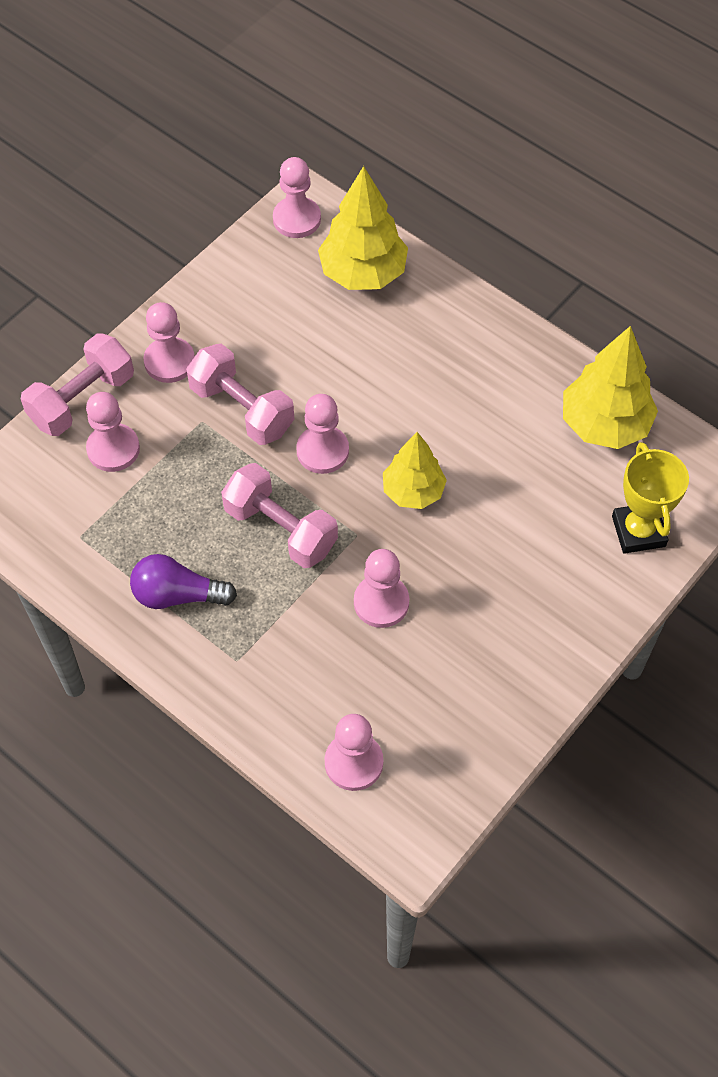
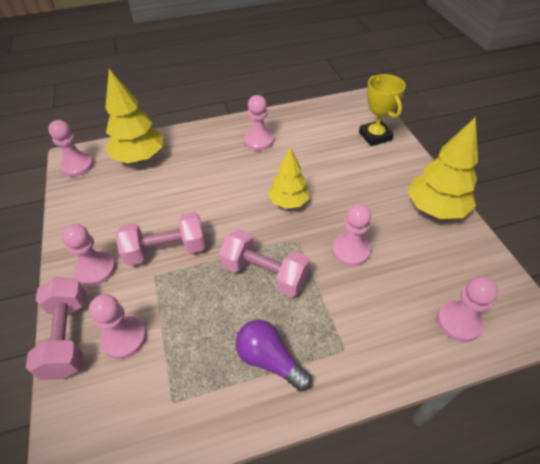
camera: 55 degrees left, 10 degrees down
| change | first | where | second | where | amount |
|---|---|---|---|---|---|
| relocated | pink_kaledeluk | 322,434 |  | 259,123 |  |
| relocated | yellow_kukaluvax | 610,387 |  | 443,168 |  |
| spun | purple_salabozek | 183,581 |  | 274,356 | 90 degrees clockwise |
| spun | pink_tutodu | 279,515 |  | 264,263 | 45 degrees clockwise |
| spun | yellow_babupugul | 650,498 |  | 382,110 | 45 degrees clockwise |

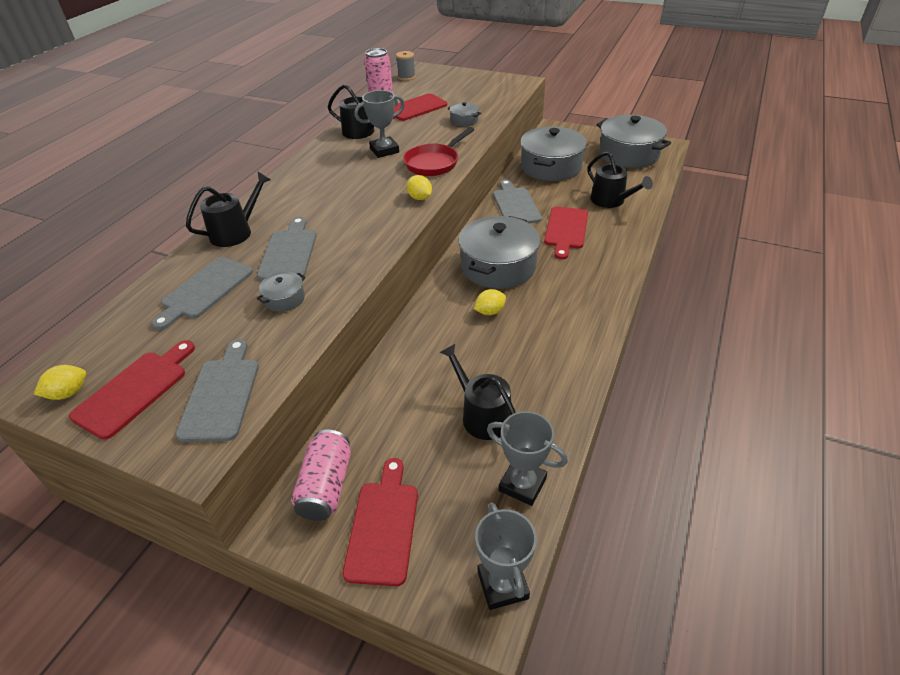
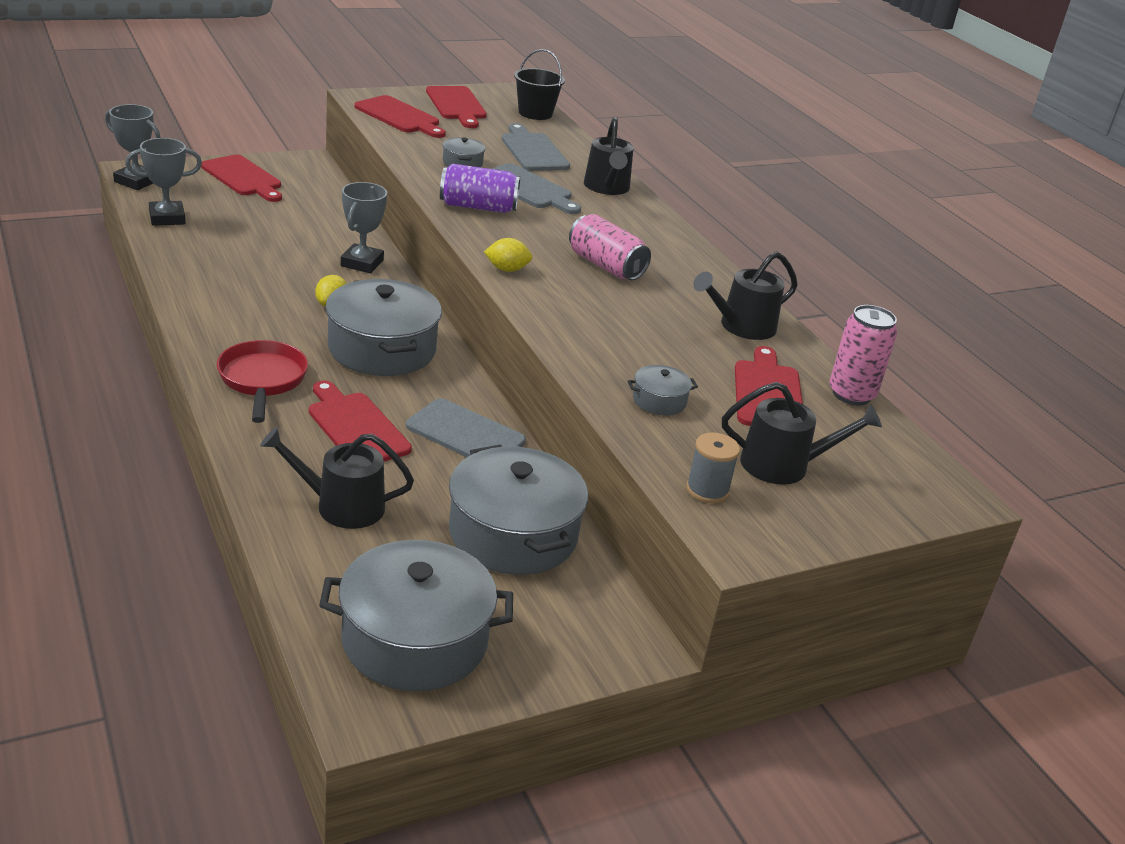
camera: 125 degrees right, 10 degrees down
| change | first | where | second | where | amount |
|---|---|---|---|---|---|
| missing | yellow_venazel | 60,382 |  |  |  |
| appeared |  |  | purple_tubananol | 480,188 |  |
| appeared |  |  | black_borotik | 539,84 |  |
| relocated | pink_tubananol | 321,475 |  | 610,247 |  |
| relocated | grey_babupugul | 379,124 |  | 364,227 |  |
| relocated | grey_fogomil | 406,66 |  | 713,467 |  |
| relocated | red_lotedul | 438,151 |  | 262,381 |  |
| relocated | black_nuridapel | 478,392 |  | 802,433 |  |
| colour | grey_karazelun | 217,390 | red_karazelun | 400,116 |  |

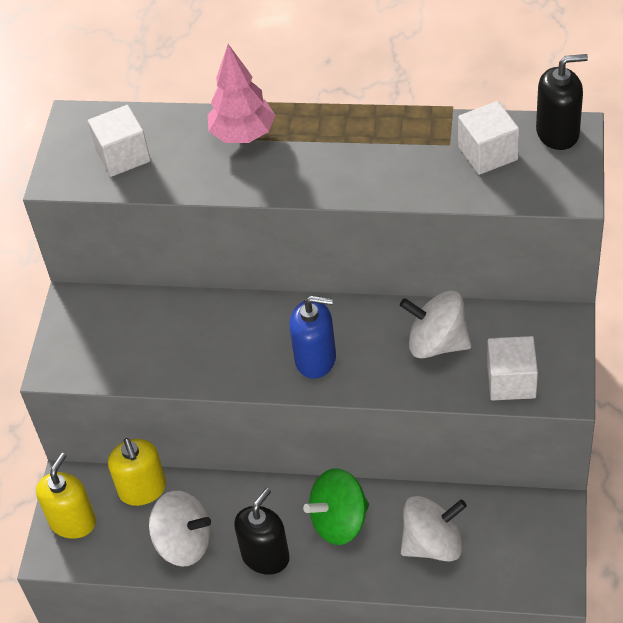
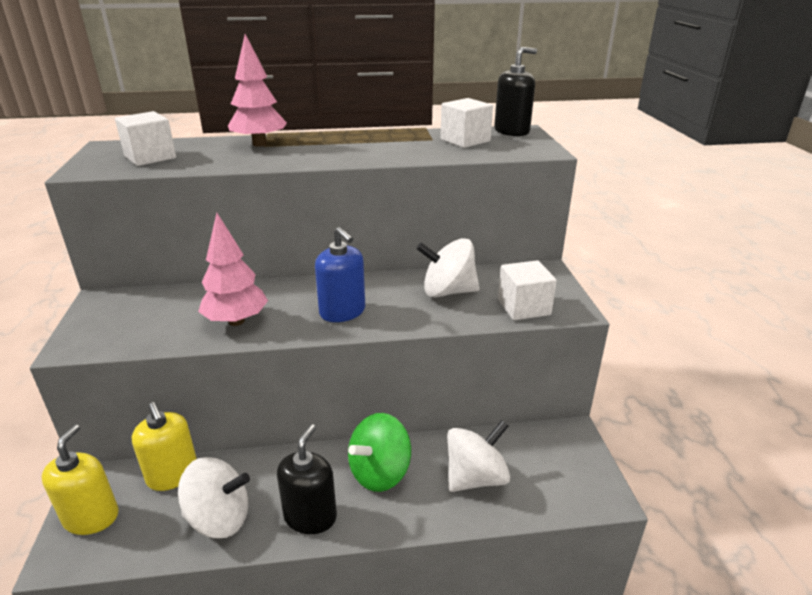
camera: 20 degrees left, 20 degrees down
| change | first | where | second | where | amount |
|---|---|---|---|---|---|
| appeared |  |  | pink_kukaluvax | 233,269 |  |
| spun | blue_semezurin | 312,337 |  | 340,274 | 60 degrees clockwise |

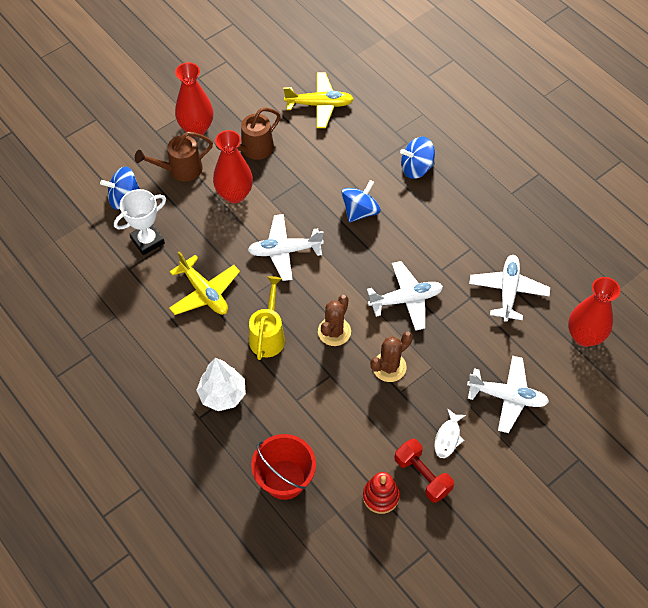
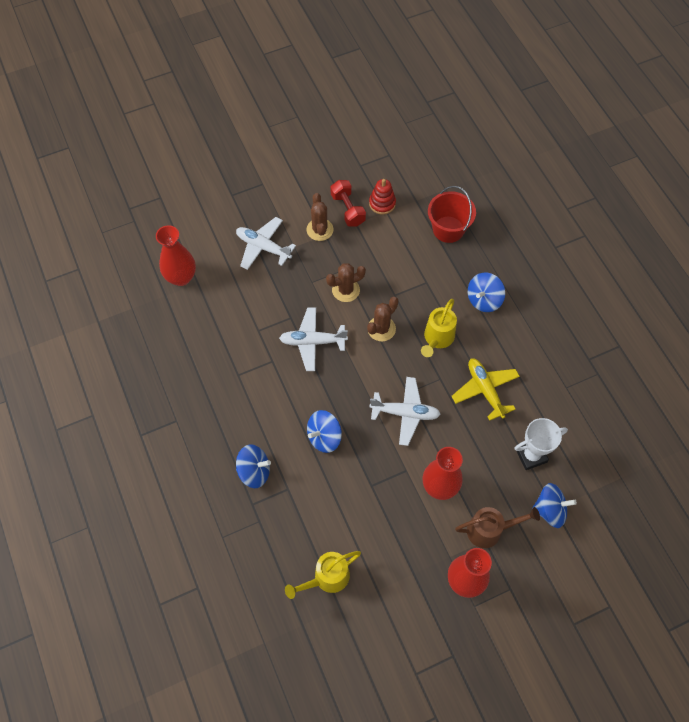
camera: 165 degrees left, 5 degrees up
| change | first | where | second | where | amount |
|---|---|---|---|---|---|
| missing | brown_nuridapel | 248,134 |  |  |  |
| missing | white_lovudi | 509,288 |  |  |  |
| exchanged | white_kukaluvax | 221,384 | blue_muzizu | 486,292 |  |
| exchanged | yellow_lovudi | 319,100 | yellow_nuridapel | 323,575 |  |
| exchanged | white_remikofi | 450,433 | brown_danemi | 320,217 |  |

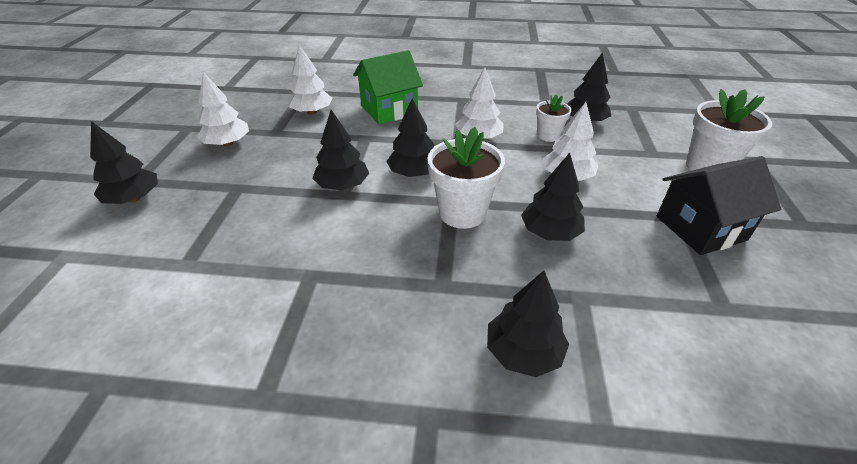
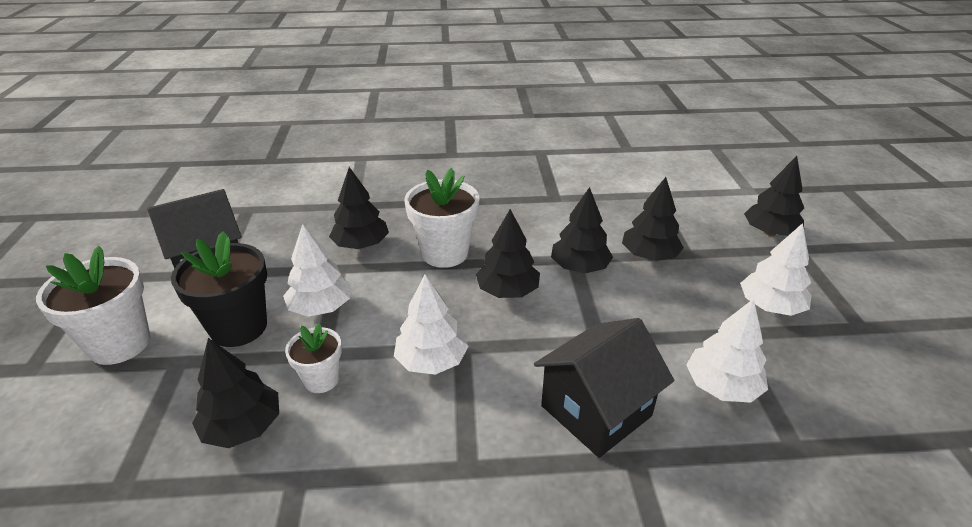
camera: 170 degrees right, 5 degrees down
| change | first | where | second | where | amount |
|---|---|---|---|---|---|
| appeared |  |  | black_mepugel | 219,289 |  |
| relocated | black_kukaluvax | 528,324 |  | 653,219 |  |
| colour | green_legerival | 388,87 | black_legerival | 604,388 |  |

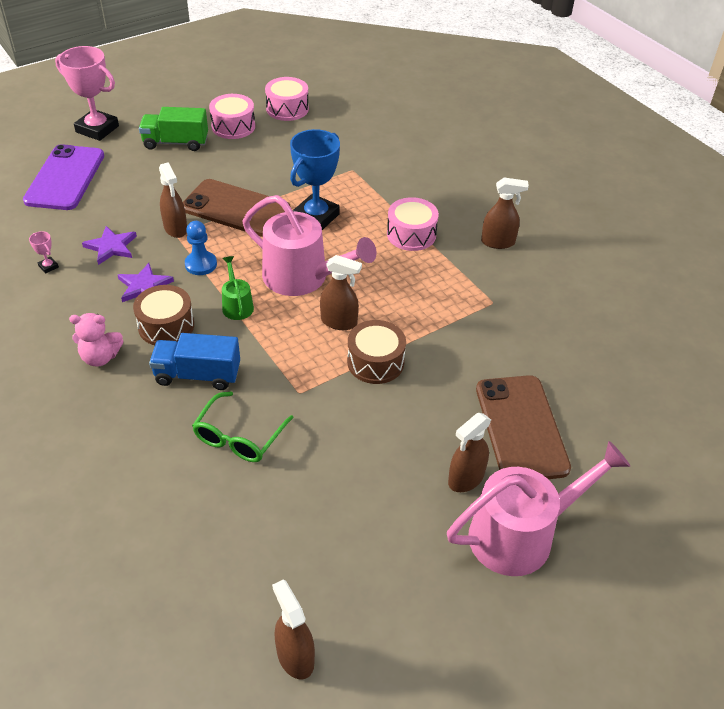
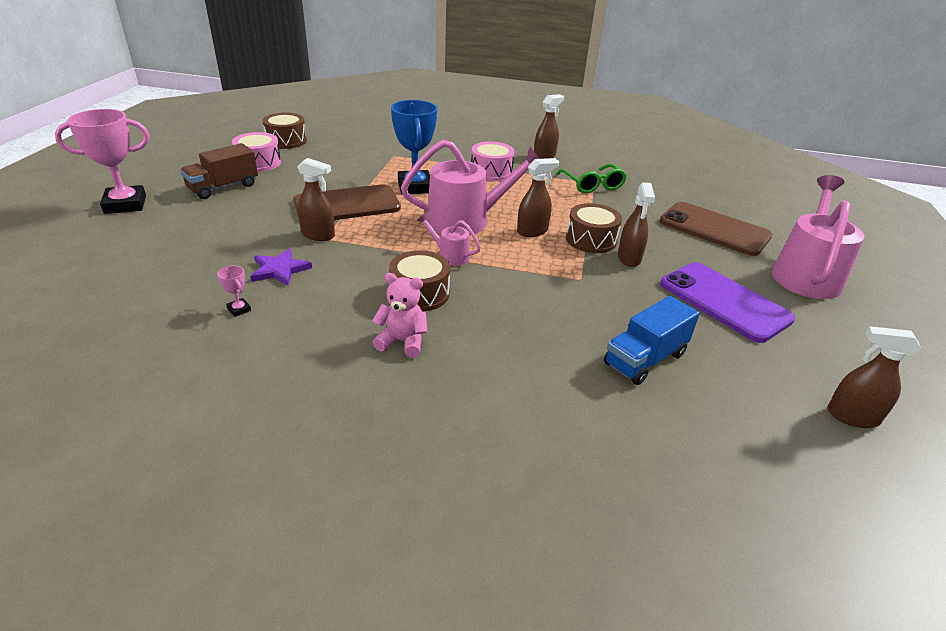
camera: 45 degrees left, 10 degrees down
| change | first | where | second | where | amount |
|---|---|---|---|---|---|
| missing | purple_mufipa | 146,282 |  |  |  |
| missing | blue_kaledeluk | 201,248 |  |  |  |
| relocated | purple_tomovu | 63,177 |  | 727,302 |  |
| relocated | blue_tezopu | 194,361 |  | 652,340 |  |
| relocated | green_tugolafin | 242,427 |  | 591,178 |  |
| relocated | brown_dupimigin | 469,452 |  | 636,224 |  |
| colour | green_tezopu | 173,129 | brown_tezopu | 219,171 |  |
| colour | green_nuridapel | 238,288 | pink_nuridapel | 449,239 |  |
| colour | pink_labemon | 287,99 | brown_labemon | 284,130 |  |
| spun | pink_babupugul | 44,252 |  | 234,291 | 45 degrees clockwise |
| spun | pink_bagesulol | 96,340 |  | 399,315 | 120 degrees counterclockwise |

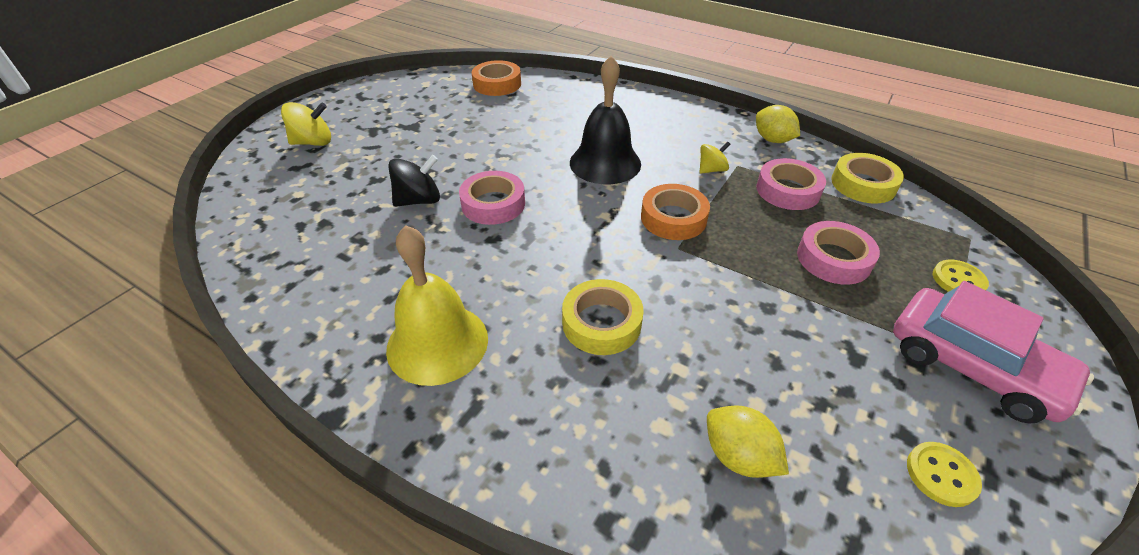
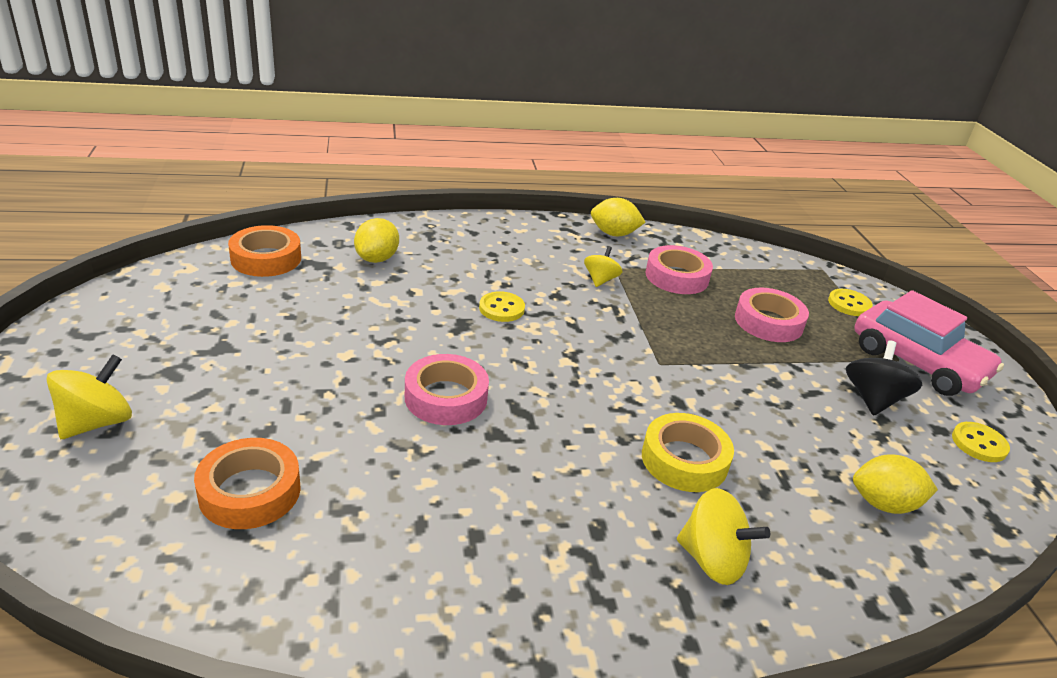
camera: 45 degrees left, 10 degrees down
| change | first | where | second | where | amount |
|---|---|---|---|---|---|
| missing | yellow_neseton | 437,305 |  |  |  |
| missing | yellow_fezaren | 867,178 |  |  |  |
| appeared |  |  | yellow_venazel | 376,240 |  |
| appeared |  |  | yellow_muzizu | 723,536 |  |
| relocated | black_muzizu | 414,181 |  | 884,378 |  |
| relocated | orange_fezaren | 675,212 |  | 247,483 |  |
| exchanged | black_neseton | 605,120 | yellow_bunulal | 502,306 |  |
| spun | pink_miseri | 993,352 |  | 929,343 | 45 degrees clockwise |

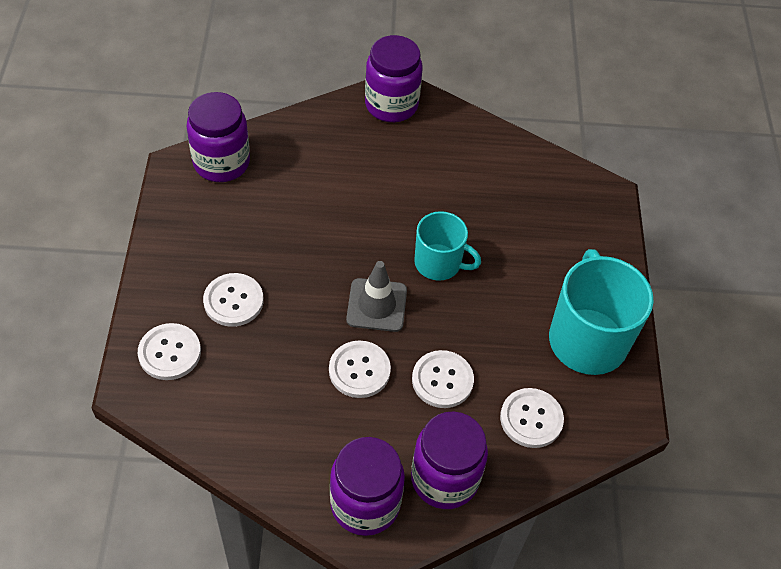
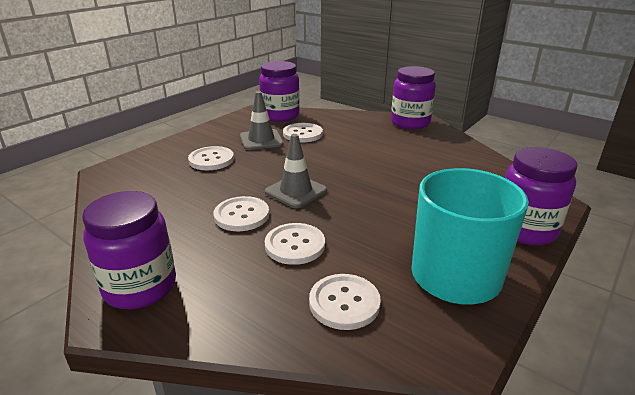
camera: 40 degrees right, 25 degrees down
| change | first | where | second | where | amount |
|---|---|---|---|---|---|
| missing | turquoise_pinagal | 447,246 |  |  |  |
| appeared |  |  | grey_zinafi | 262,120 |  |
| relocated | white_bunulal | 169,351 |  | 303,132 |  |
| relocated | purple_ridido | 449,460 |  | 541,196 |  |

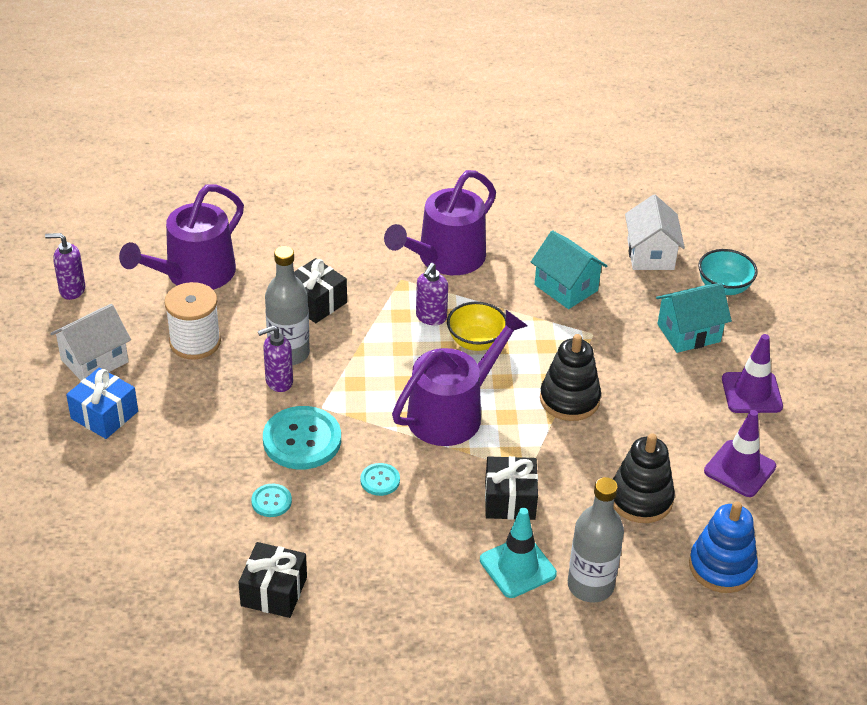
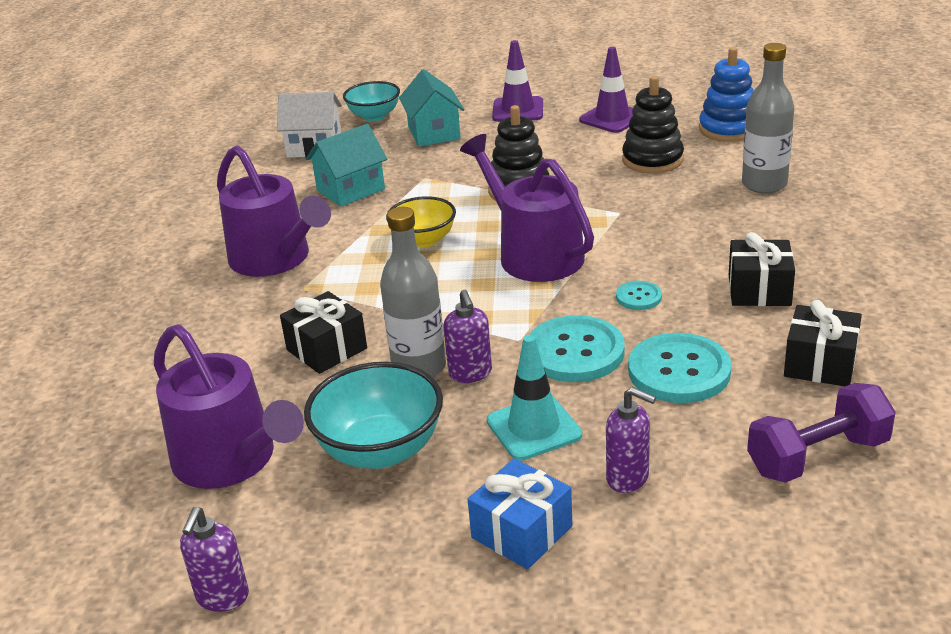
camera: 80 degrees left, 10 degrees down
| change | first | where | second | where | amount |
|---|---|---|---|---|---|
| missing | white_legerival | 90,342 |  |  |  |
| appeared |  |  | purple_tutodu | 821,433 |  |
| relocated | purple_semezurin | 432,294 |  | 631,440 |  |
| relocated | turquoise_zinafi | 518,553 |  | 534,398 |  |
| relocated | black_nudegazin | 511,488 |  | 762,269 |  |
| exchanged | white_fogomil | 192,321 | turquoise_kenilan | 373,415 |  |
| size | turquoise_bunulal | 271,500 |  | 680,368 | x2.03 |

